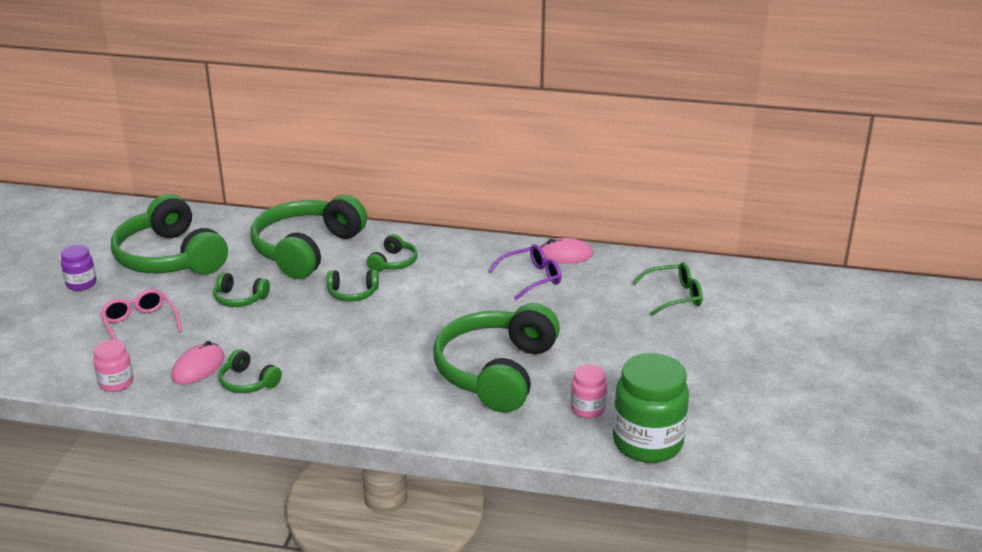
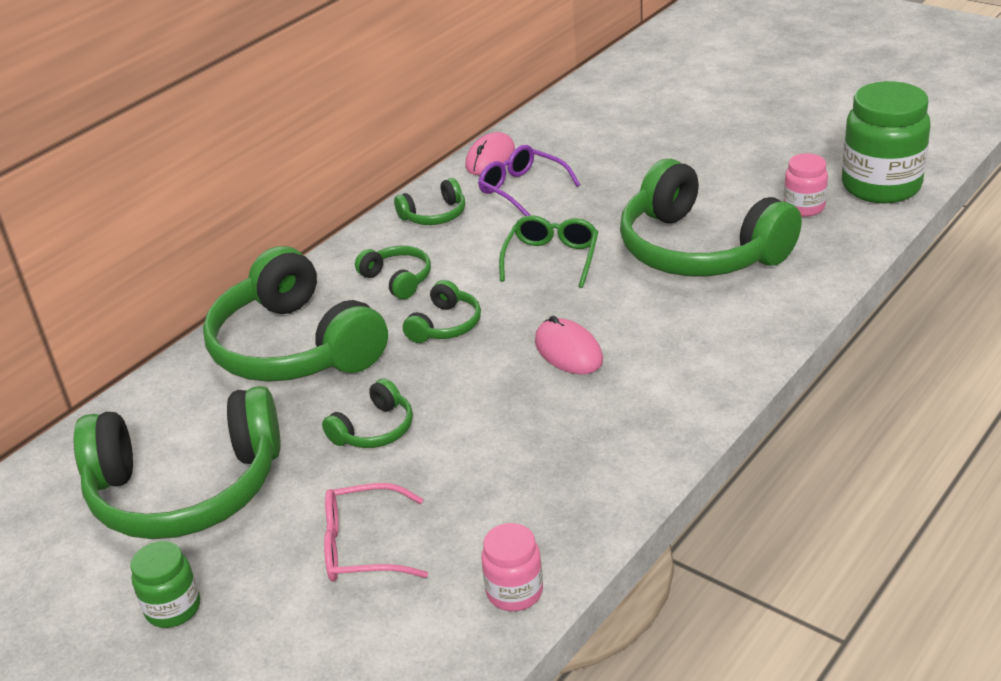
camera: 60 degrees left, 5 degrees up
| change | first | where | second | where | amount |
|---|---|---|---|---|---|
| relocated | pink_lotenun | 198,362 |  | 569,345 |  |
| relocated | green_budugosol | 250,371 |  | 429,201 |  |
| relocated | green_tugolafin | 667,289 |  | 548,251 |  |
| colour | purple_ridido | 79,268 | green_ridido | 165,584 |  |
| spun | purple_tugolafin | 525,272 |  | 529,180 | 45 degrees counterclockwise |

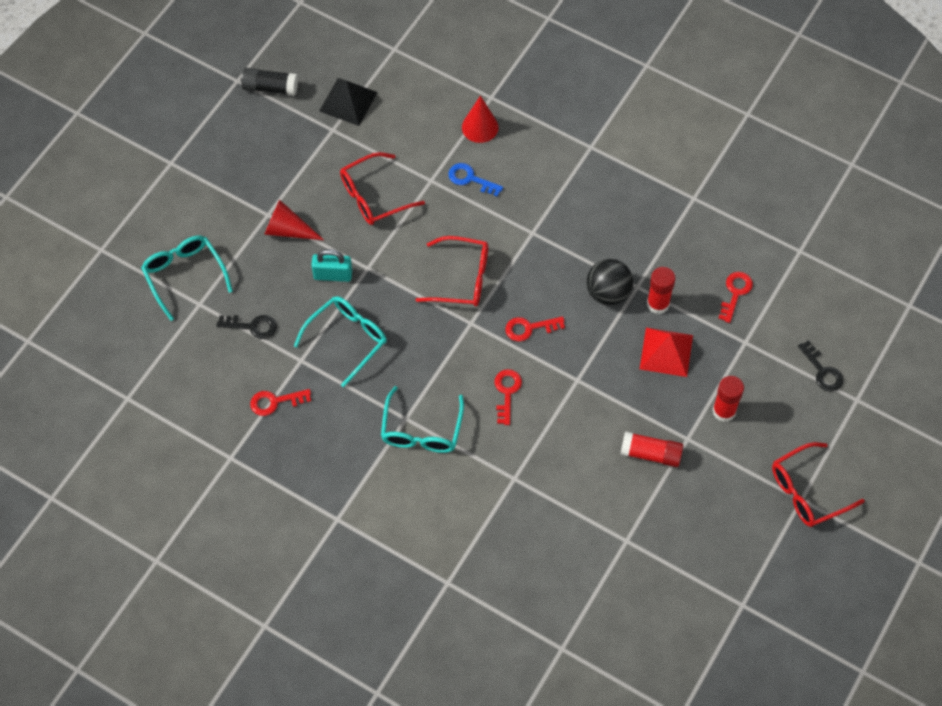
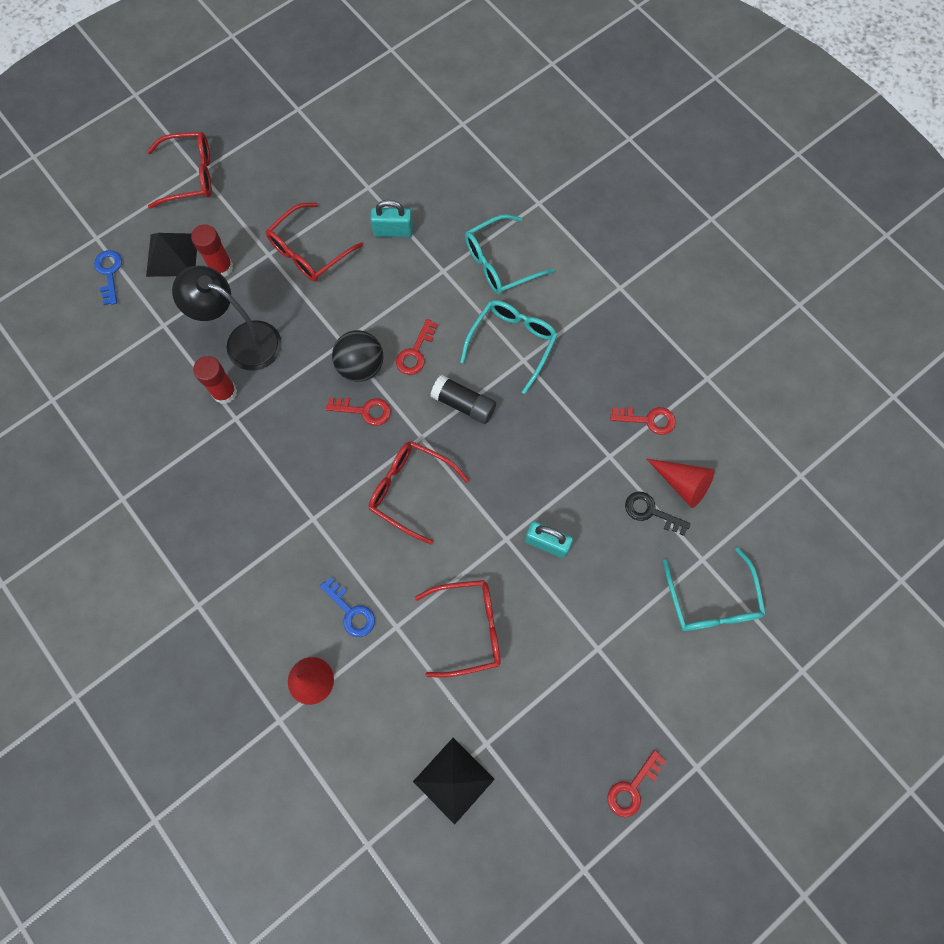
camera: 160 degrees left, 10 degrees up
| change | first | where | second | where | amount |
|---|---|---|---|---|---|
| appeared |  |  | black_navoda | 171,255 |  |
| appeared |  |  | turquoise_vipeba | 391,218 |  |
| relocated | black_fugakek | 269,82 |  | 463,399 |  |
| relocated | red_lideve | 294,220 |  | 680,483 |  |
| relocated | turquoise_tugolafin | 340,341 |  | 510,254 |  |
| relocated | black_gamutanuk | 609,282 |  | 357,356 |  |
| relocated | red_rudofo | 735,297 |  | 636,784 |  |
| exchanged | red_fugakek | 651,449 | red_tugolafin | 314,242 |  |
| exchanged | red_navoda | 666,352 | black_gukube | 227,318 |  |
| colour | black_rudofo | 820,366 | blue_rudofo | 108,277 |  |

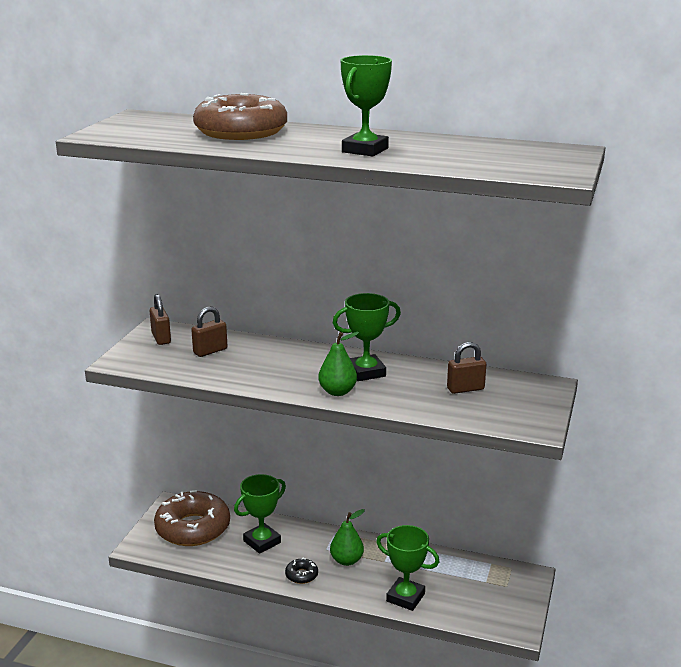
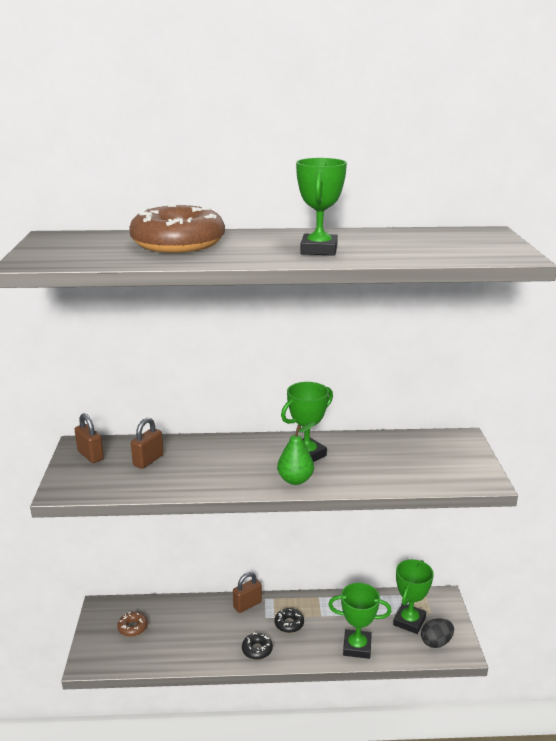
camera: 20 degrees left, 0 degrees up
| change | first | where | second | where | amount |
|---|---|---|---|---|---|
| appeared |  |  | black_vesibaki | 437,633 |  |
| relocated | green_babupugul | 260,514 |  | 413,596 |  |
| relocated | brown_vipeba | 466,368 |  | 247,592 |  |
| exchanged | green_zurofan | 347,537 | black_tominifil | 289,620 |  |
| size | brown_tominifil | 192,518 |  | 132,624 | x0.41 |

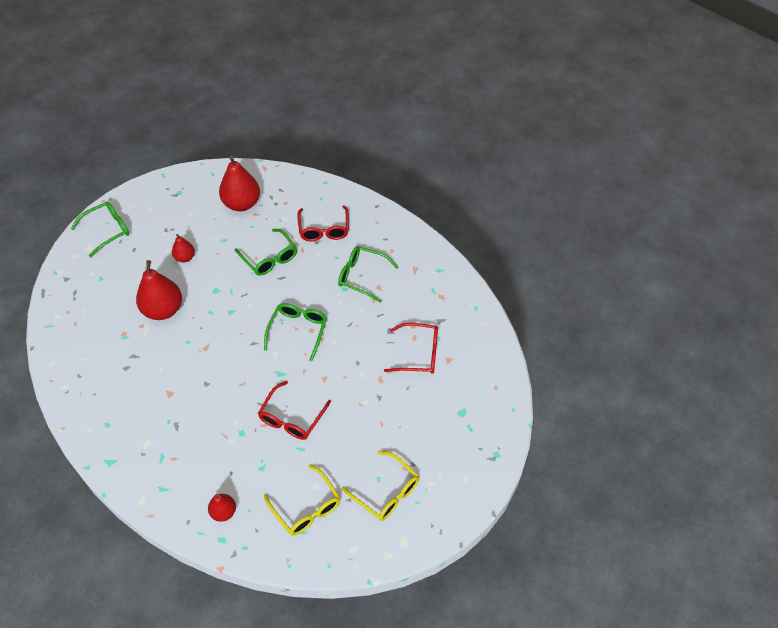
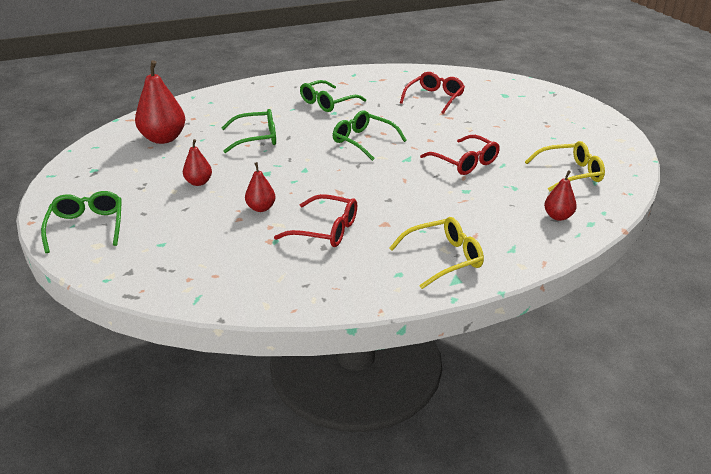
camera: 65 degrees left, 20 degrees down
| change | first | where | second | where | amount |
|---|---|---|---|---|---|
| relocated | red_tugolafin | 323,223 |  | 315,220 |  |
| relocated | yellow_tugolafin | 380,486 |  | 436,253 |  |
| size | red_zurofan | 159,290 |  | 260,187 | x0.53 |

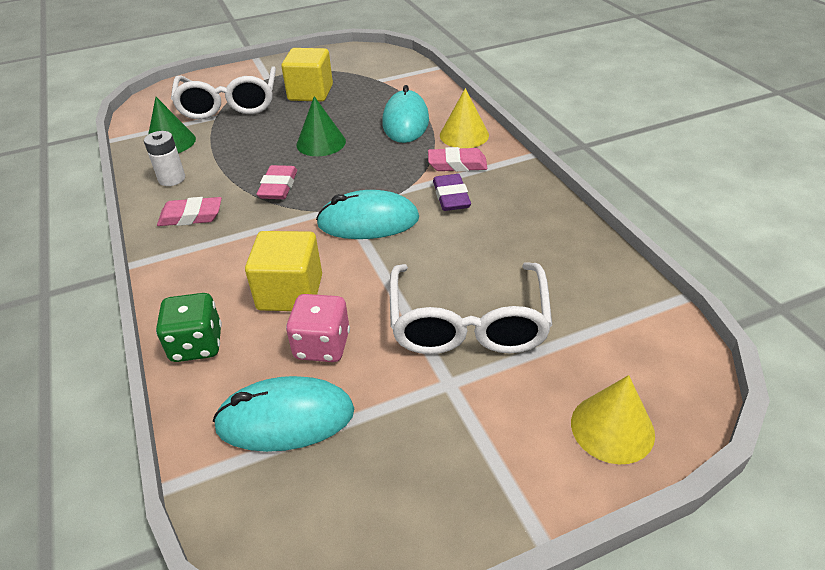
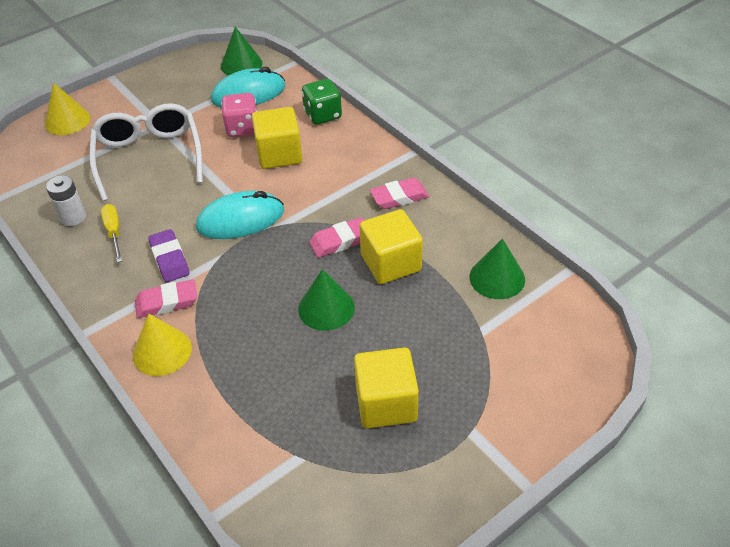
camera: 165 degrees right, 5 degrees up
| change | first | where | second | where | amount |
|---|---|---|---|---|---|
| missing | white_tugolafin | 223,93 |  |  |  |
| missing | turquoise_lotenun | 405,114 |  |  |  |
| appeared |  |  | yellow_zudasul | 111,233 |  |
| appeared |  |  | green_lideve | 242,51 |  |
| appeared |  |  | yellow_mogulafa | 391,246 |  |
| relocated | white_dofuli | 164,158 |  | 66,200 |  |
| spun | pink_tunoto | 276,182 |  | 336,237 | 75 degrees clockwise |

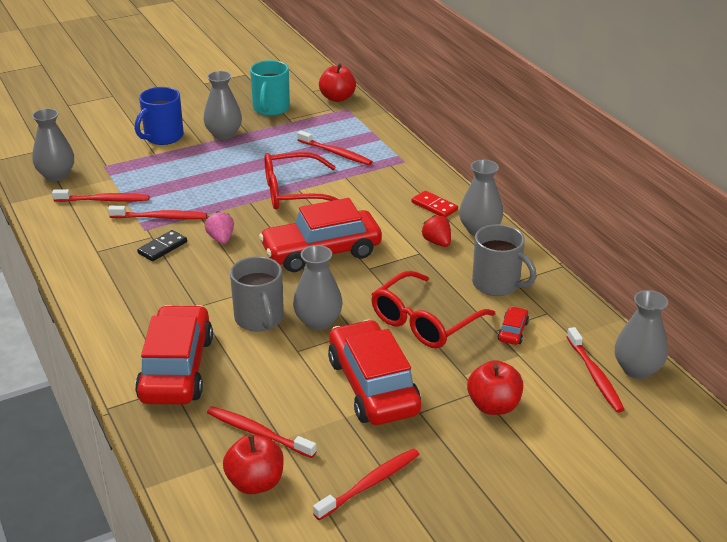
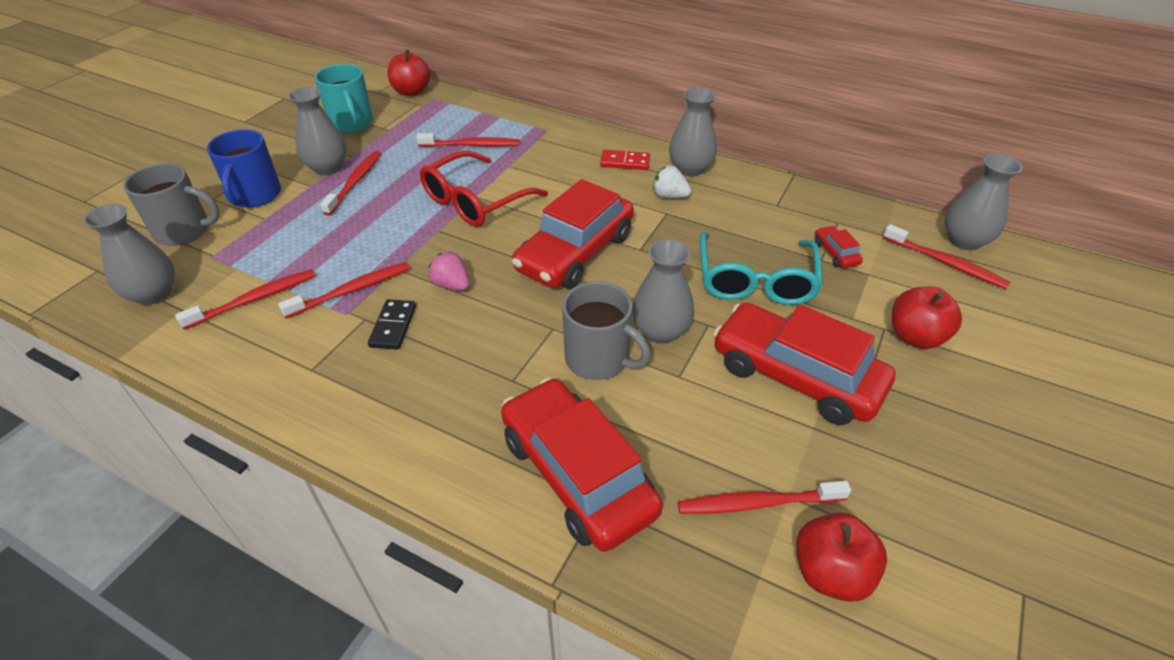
camera: 35 degrees left, 10 degrees up
| change | first | where | second | where | amount |
|---|---|---|---|---|---|
| relocated | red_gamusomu | 366,484 |  | 350,183 |  |
| relocated | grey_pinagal | 504,260 |  | 171,204 |  |
| colour | red_tugolafin | 433,310 | turquoise_tugolafin | 761,268 |  |
| colour | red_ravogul | 436,231 | white_ravogul | 672,181 |  |

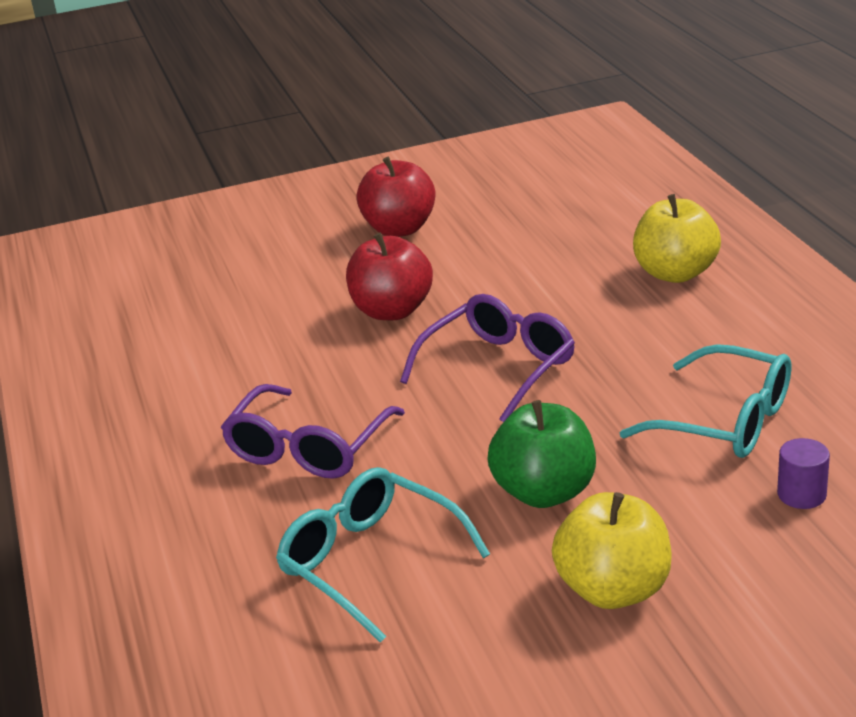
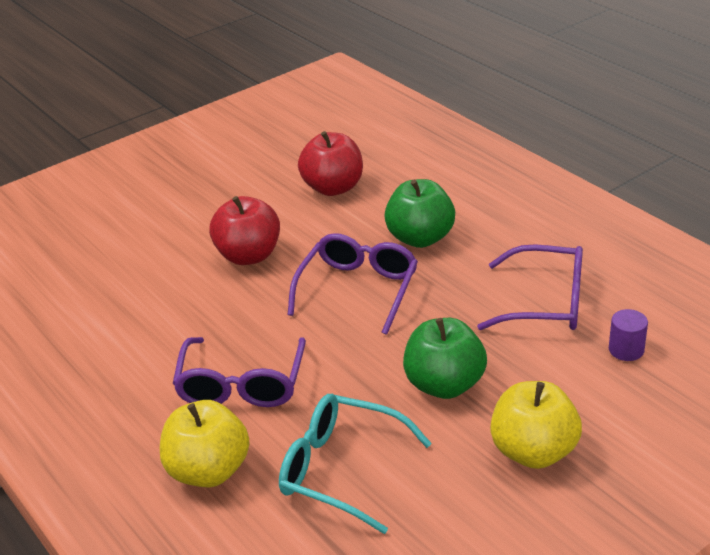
camera: 20 degrees left, 5 degrees up
| change | first | where | second | where | amount |
|---|---|---|---|---|---|
| appeared |  |  | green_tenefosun | 419,213 |  |
| relocated | red_tenefosun | 396,197 |  | 330,163 |  |
| relocated | yellow_tenefosun | 677,238 |  | 205,443 |  |
| colour | turquoise_tugolafin | 705,401 | purple_tugolafin | 530,287 |  |

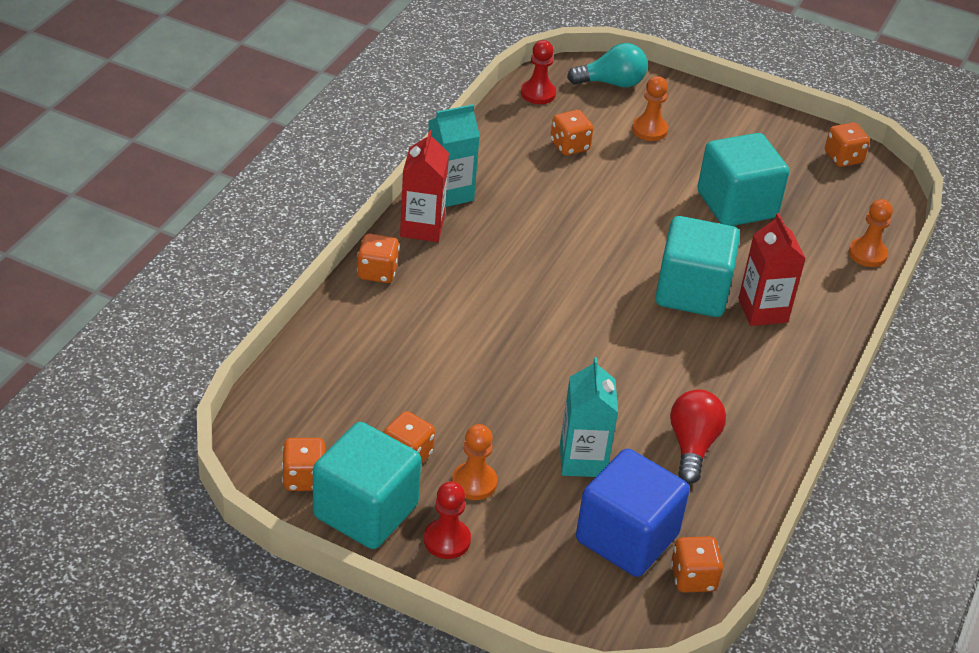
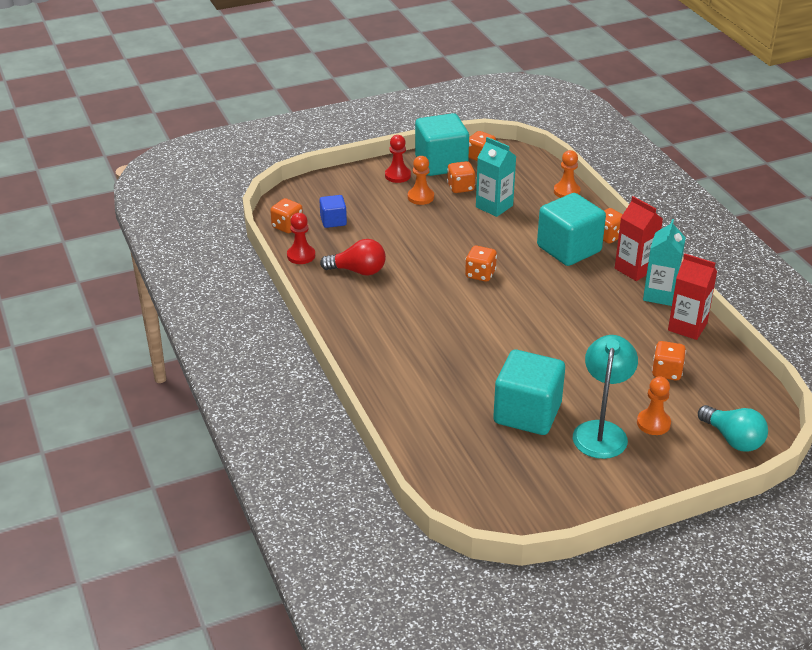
camera: 135 degrees right, 5 degrees down
| change | first | where | second | where | amount |
|---|---|---|---|---|---|
| appeared |  |  | turquoise_gukube | 605,397 |  |
| relocated | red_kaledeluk | 538,72 |  | 301,238 |  |
| relocated | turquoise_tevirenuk | 589,417 |  | 496,177 |  |
| relocated | turquoise_mogulafa | 697,266 |  | 571,229 |  |
| relocated | red_tevirenuk | 772,269 |  | 692,297 |  |
| relocated | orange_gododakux | 847,144 |  | 481,264 |  |
| relocated | orange_kaledeluk | 871,233 |  | 567,174 |  |
| spun | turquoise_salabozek | 607,65 |  | 733,428 | 75 degrees counterclockwise |
| spun | red_salabozek | 698,436 |  | 353,257 | 45 degrees counterclockwise |
| size | blue_mogulafa | 633,513 |  | 333,211 | x0.50 |

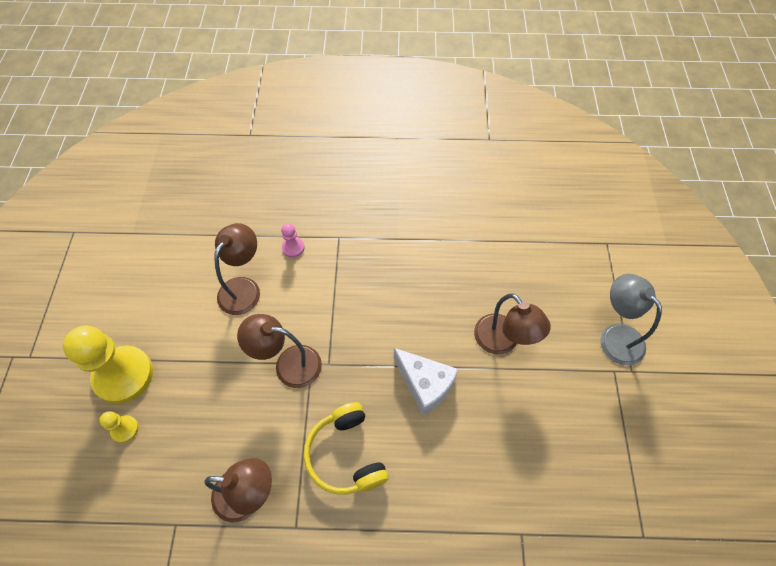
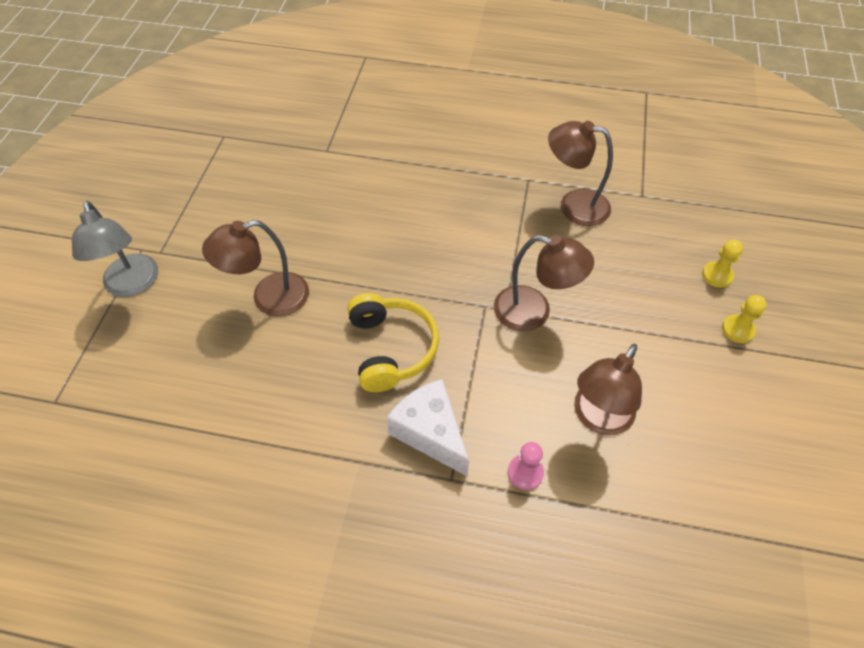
camera: 170 degrees left, 5 degrees down
| change | first | where | second | where | amount |
|---|---|---|---|---|---|
| relocated | yellow_budugosol | 346,448 |  | 393,342 |  |
| relocated | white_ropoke | 426,381 |  | 428,427 |  |
| spun | brown_gukube | 512,324 |  | 255,268 | 90 degrees counterclockwise |
| size | yellow_kaledeluk | 108,365 |  | 744,319 | x0.44 |

